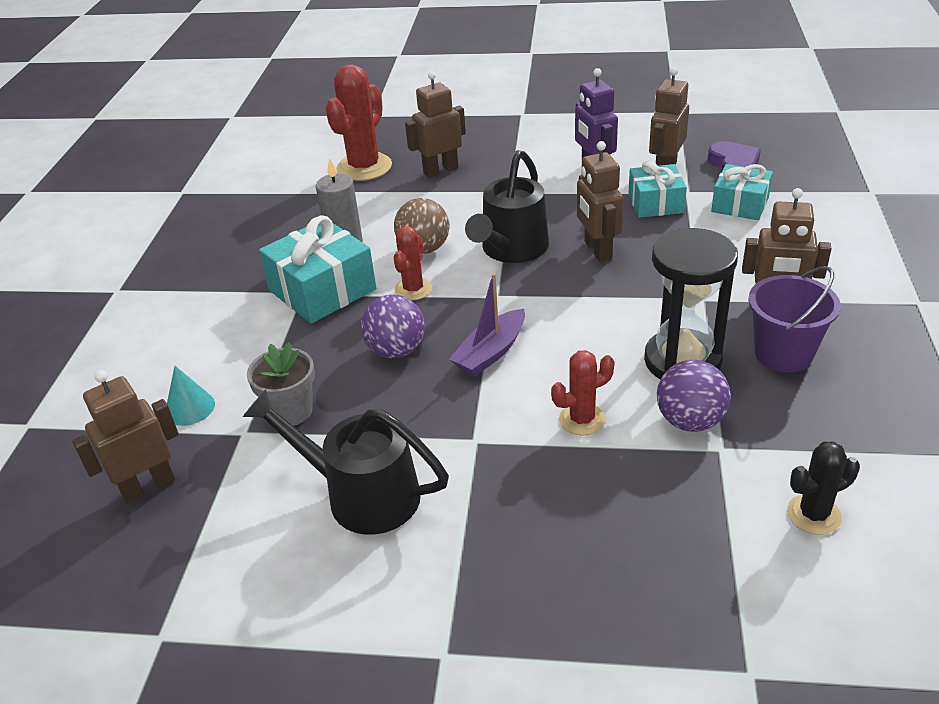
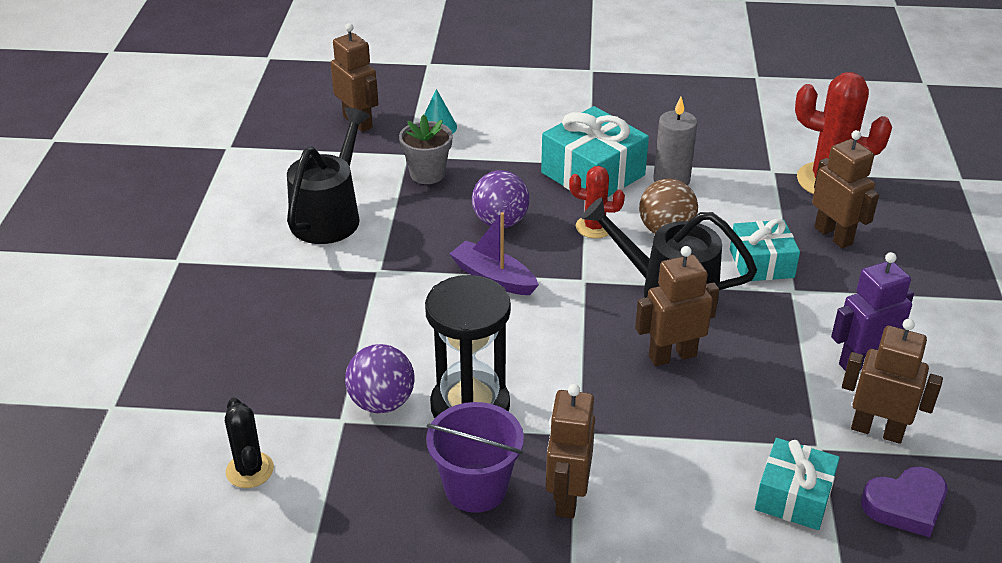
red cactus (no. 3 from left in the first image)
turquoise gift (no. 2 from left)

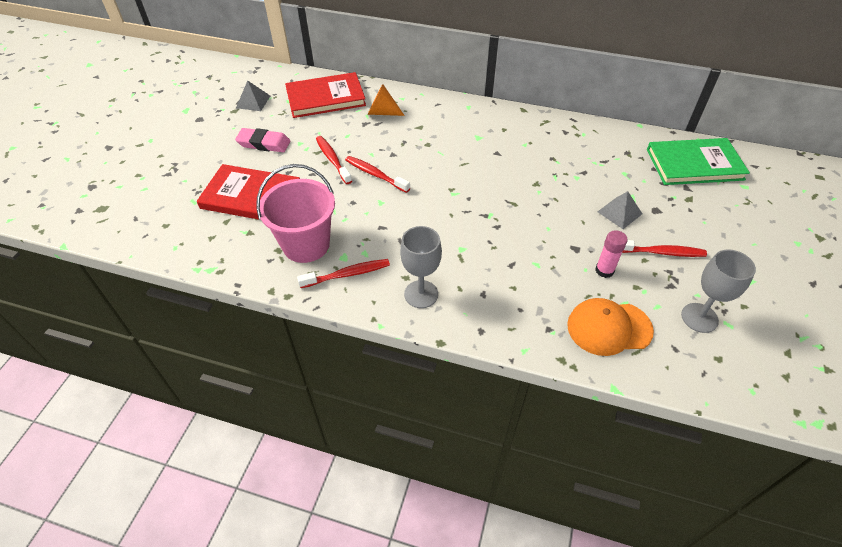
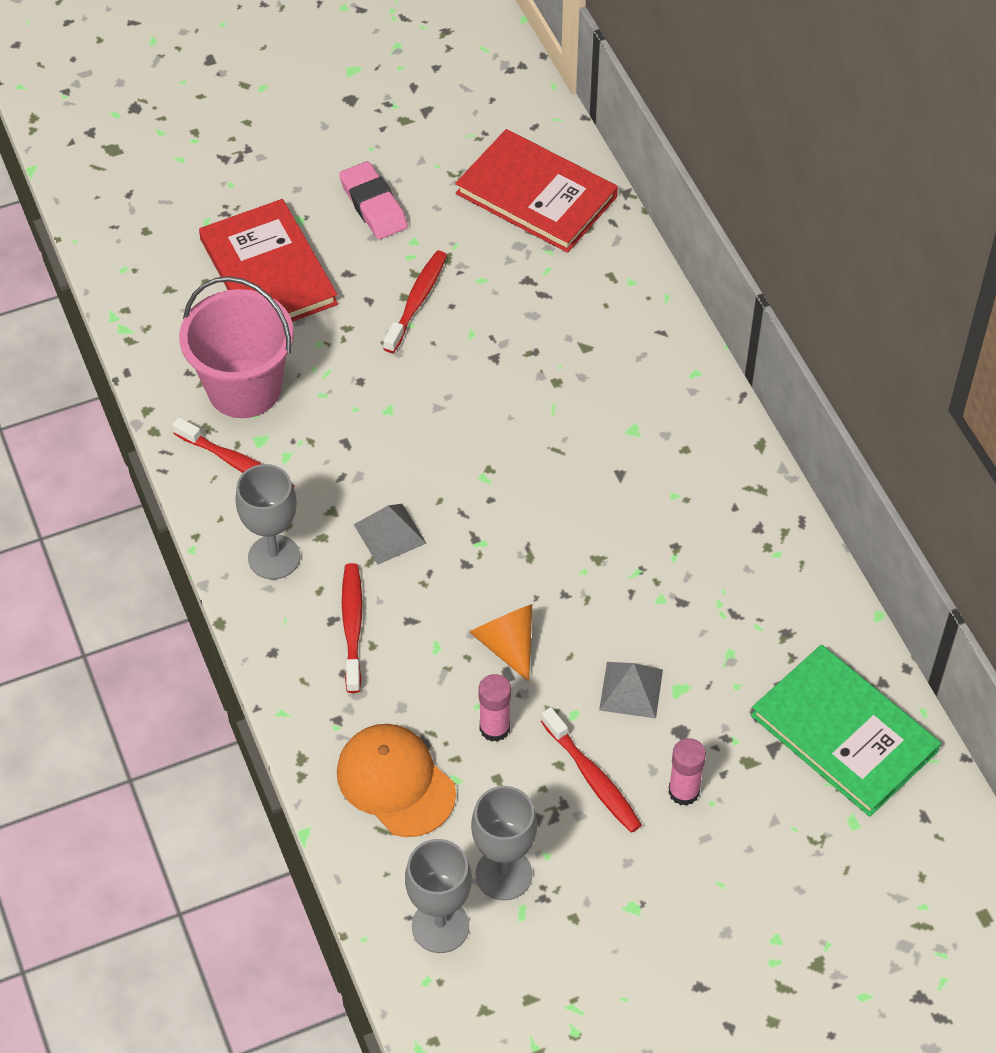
grey goblet (no. 2 from left)
pink glue stick (no. 2 from left)
grey pyramid (no. 1 from left)
red toothbrush (no. 2 from left)
orange cone

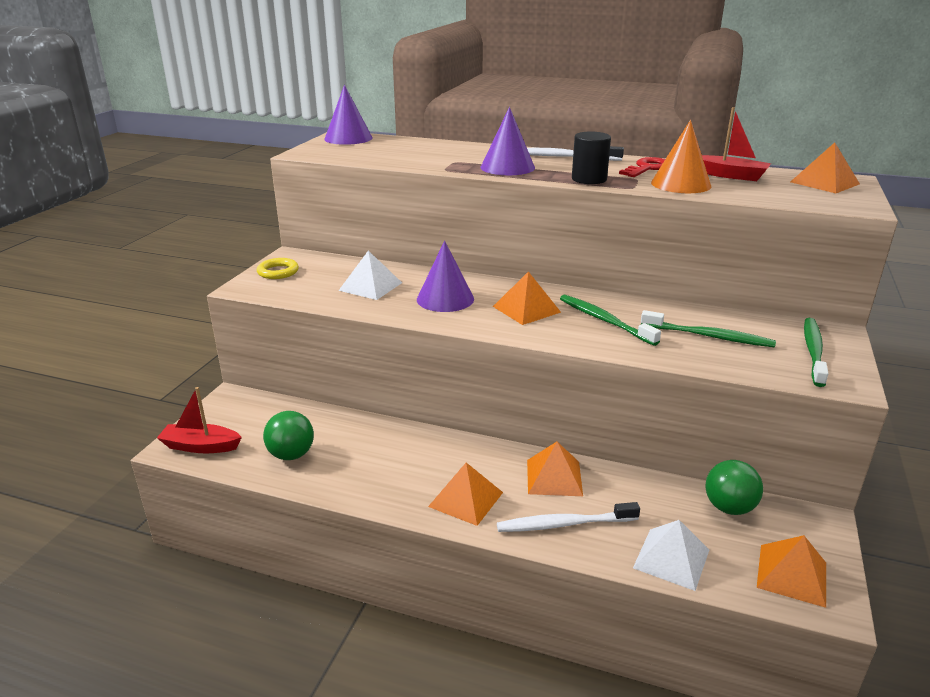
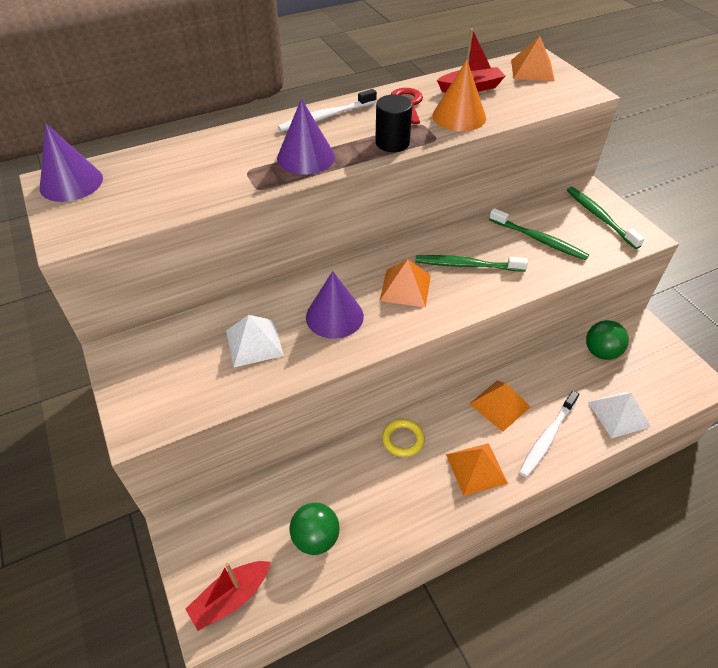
orange pyramid (no. 4 from left in the first image)
yellow ring
green toothbrush (no. 2 from left)

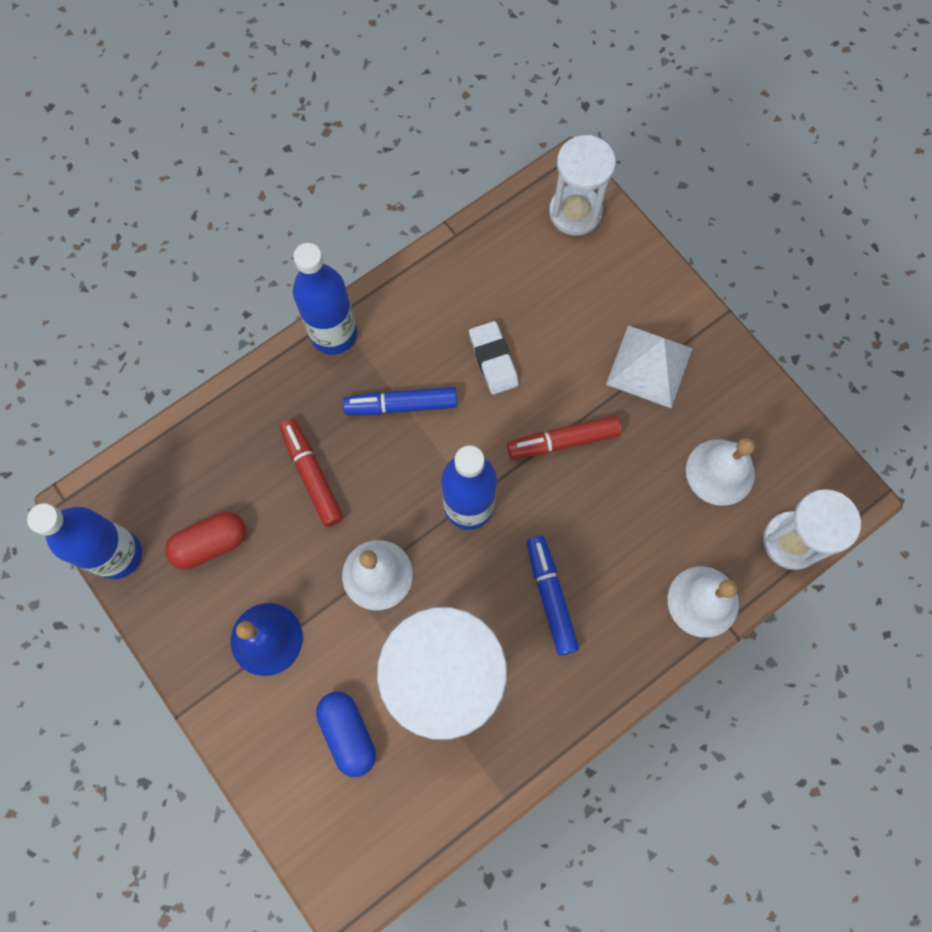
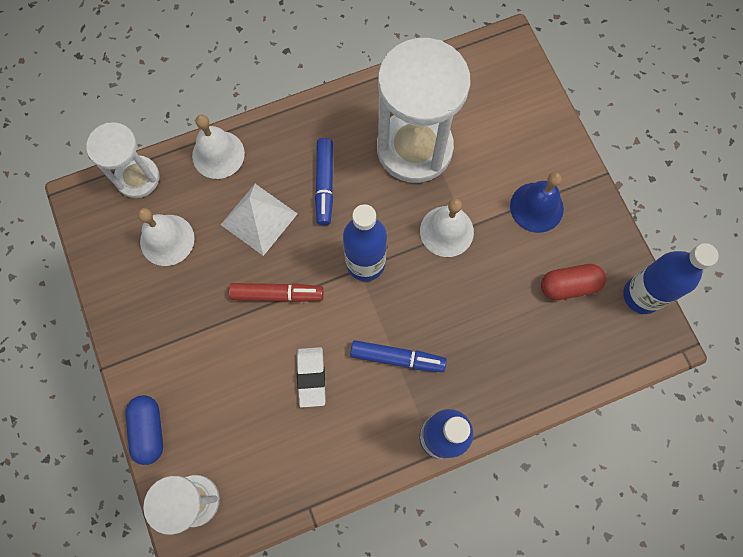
red marker (no. 1 from left in the first image)
blue capsule
white pyramid

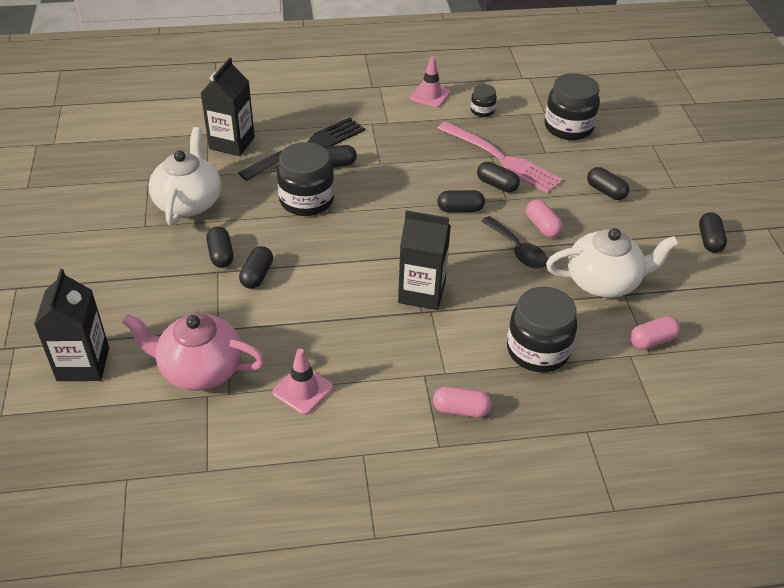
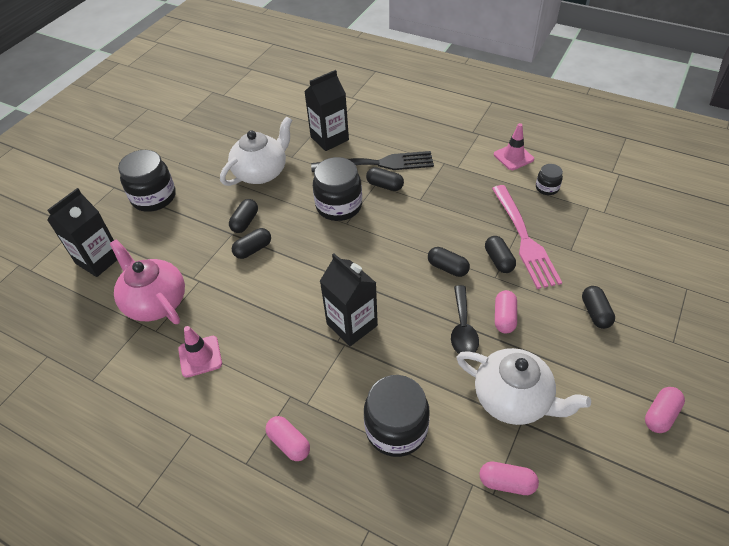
black jar (no. 1 from left)
pink capsule (no. 4 from left)

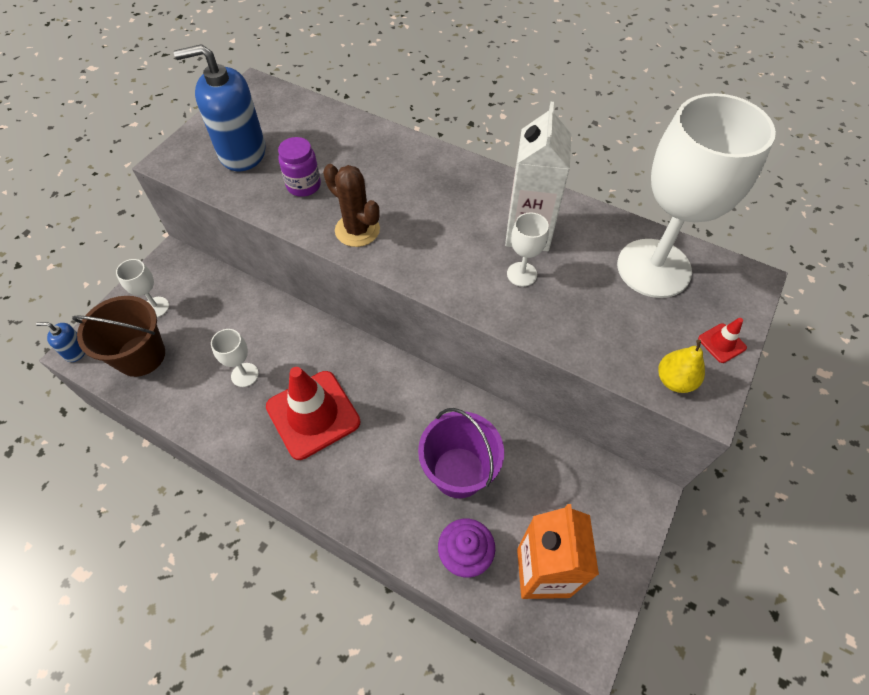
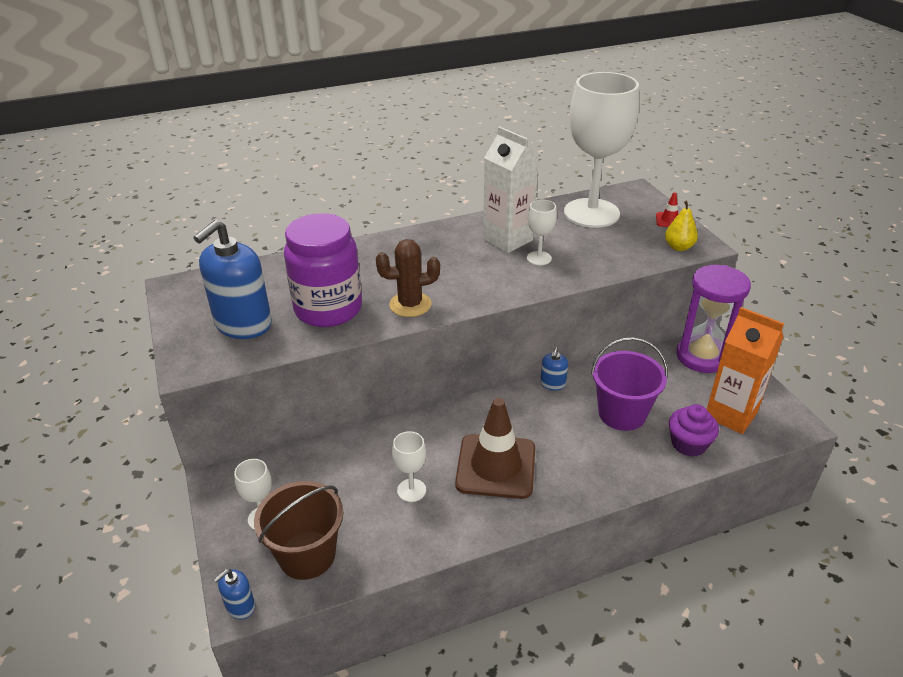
blue soap dispenser (no. 3 from left)
purple hourglass
brown traffic cone
purple jar

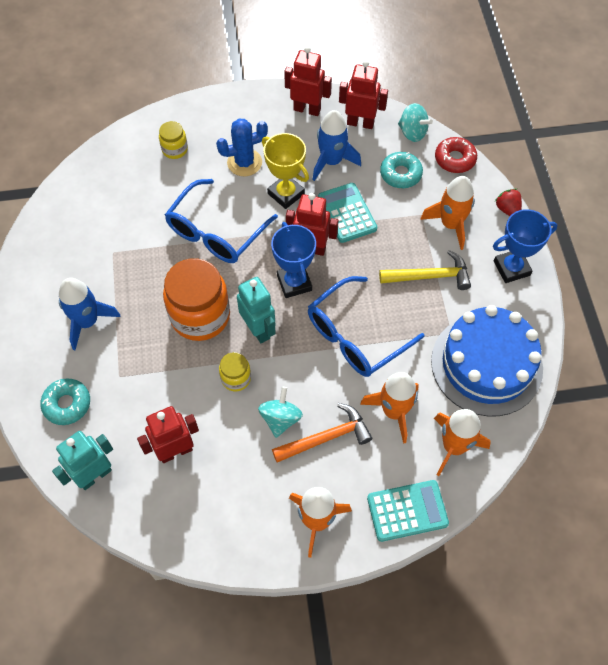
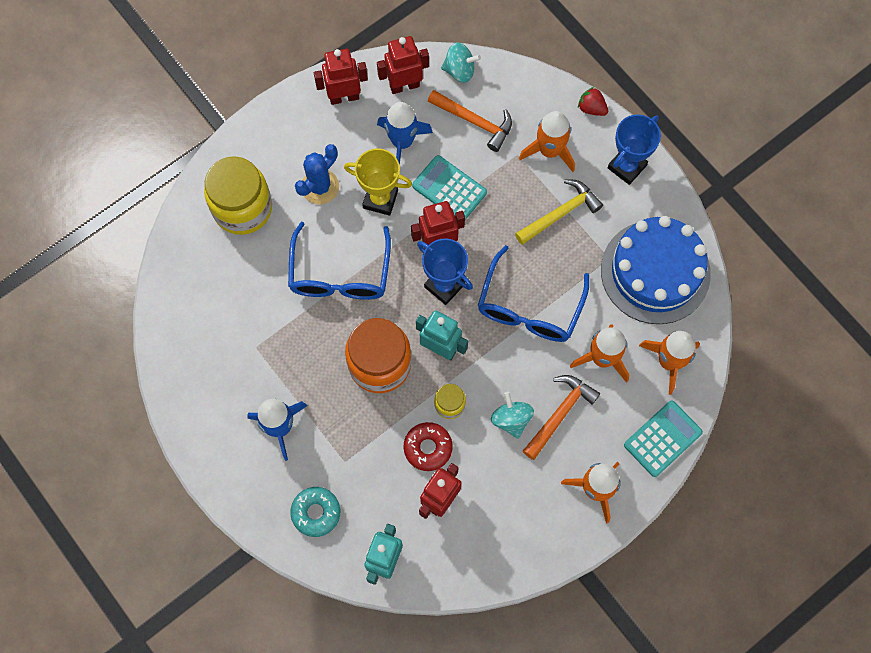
red donut
orange hammer (no. 1 from left)
yellow jar (no. 1 from left)

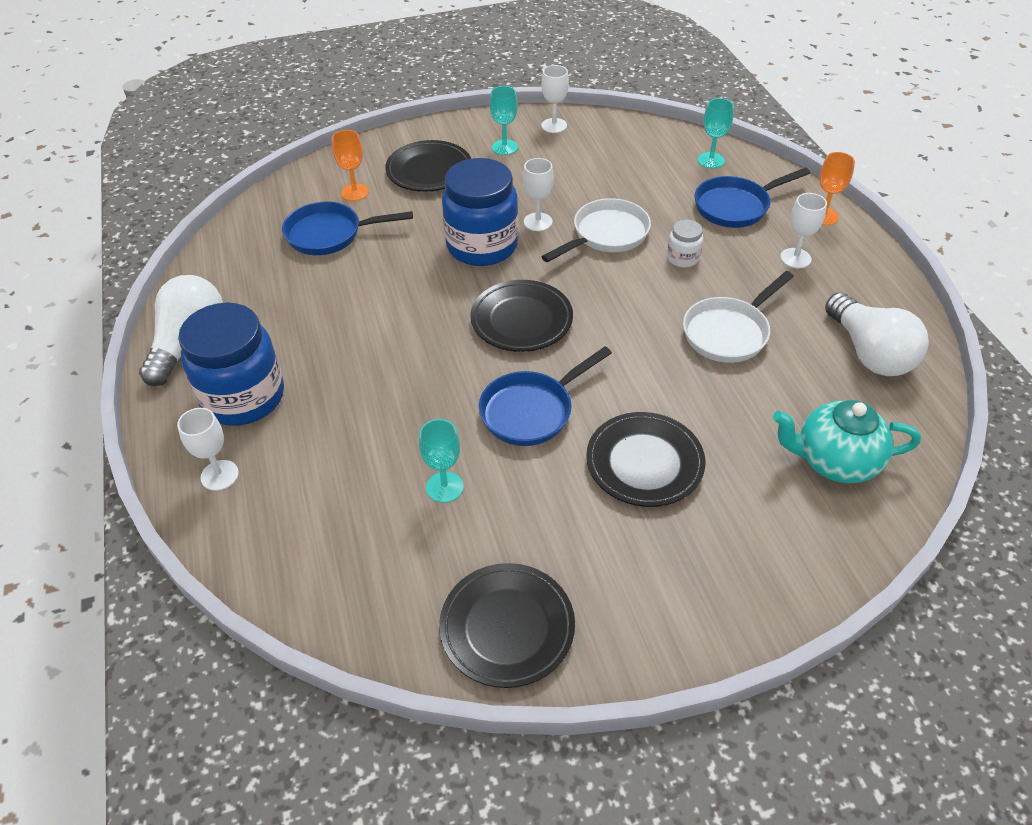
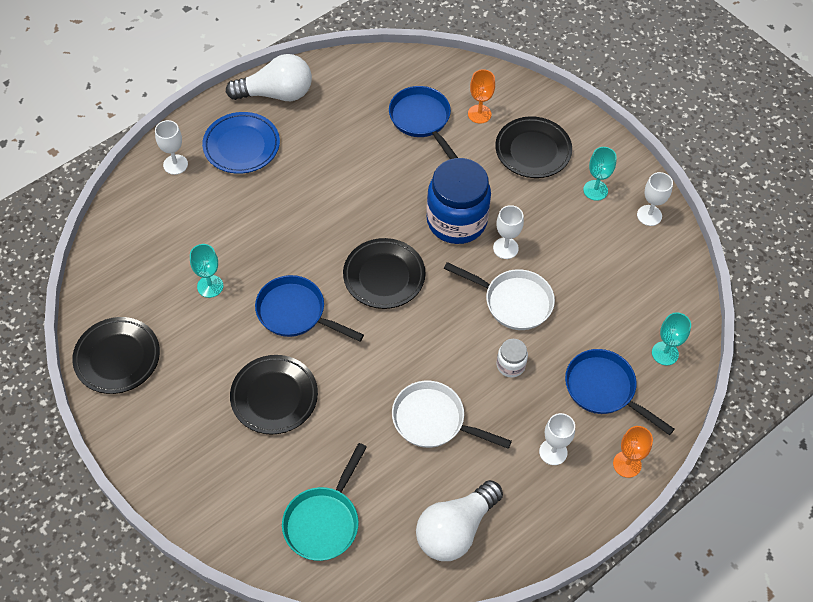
blue plate
turquoise pan

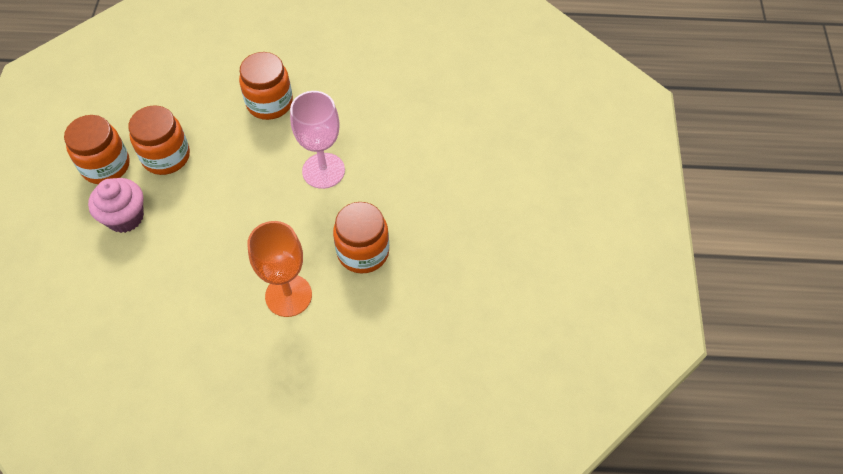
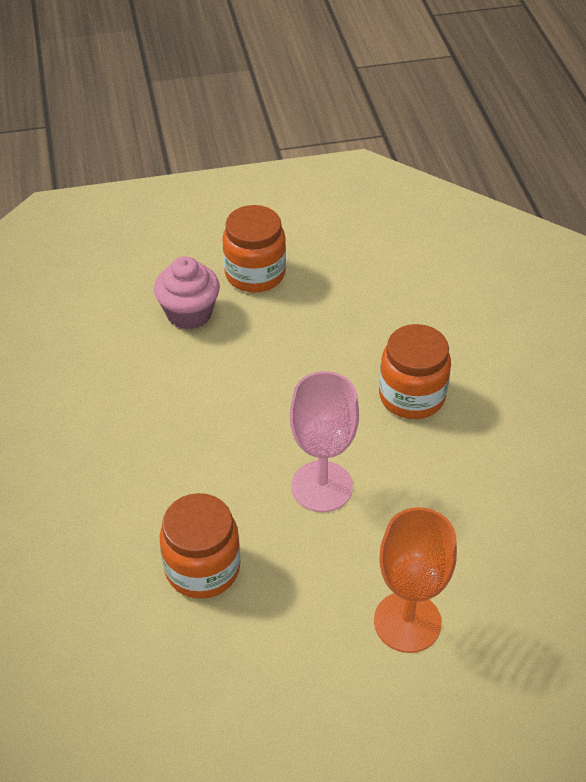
orange jar (no. 2 from left in the first image)
orange goblet

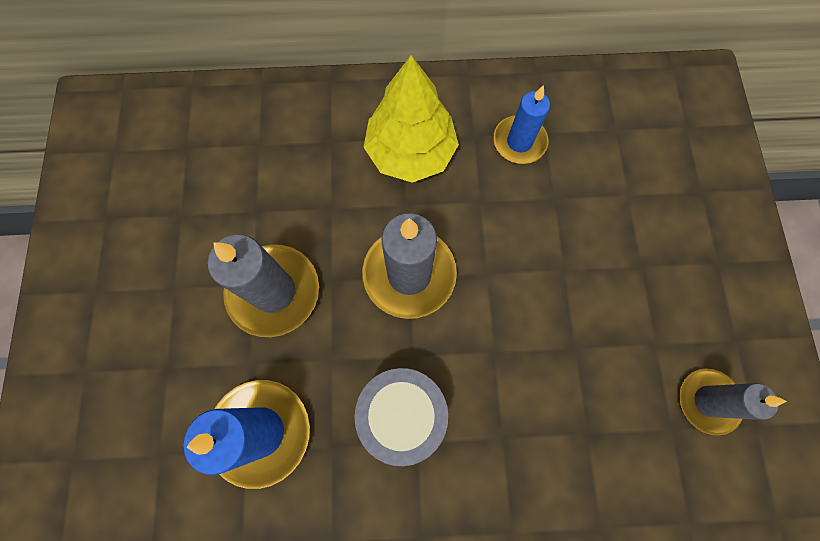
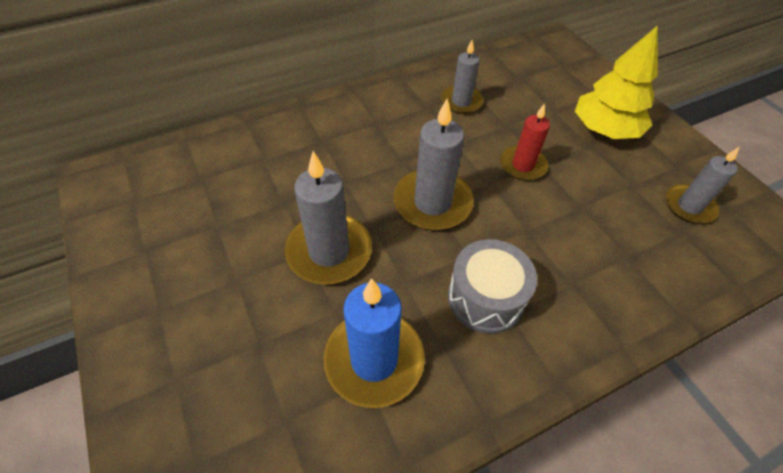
red candle
yellow tree
grey candle (no. 3 from left)

